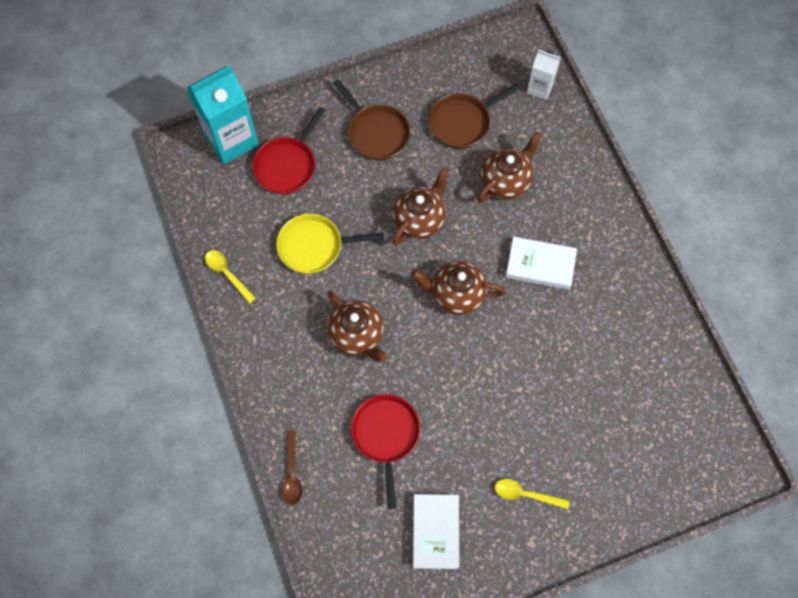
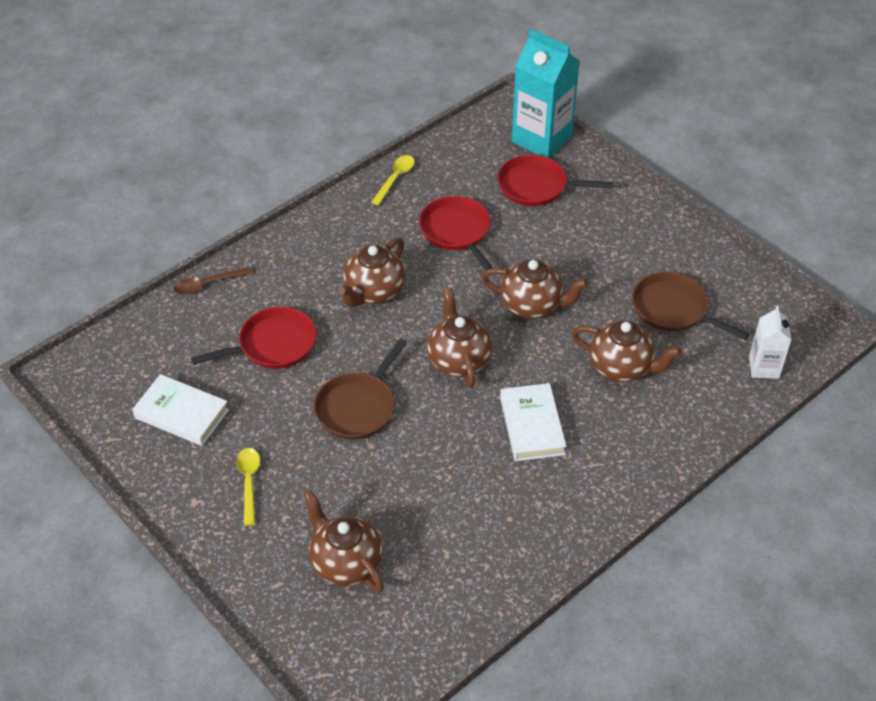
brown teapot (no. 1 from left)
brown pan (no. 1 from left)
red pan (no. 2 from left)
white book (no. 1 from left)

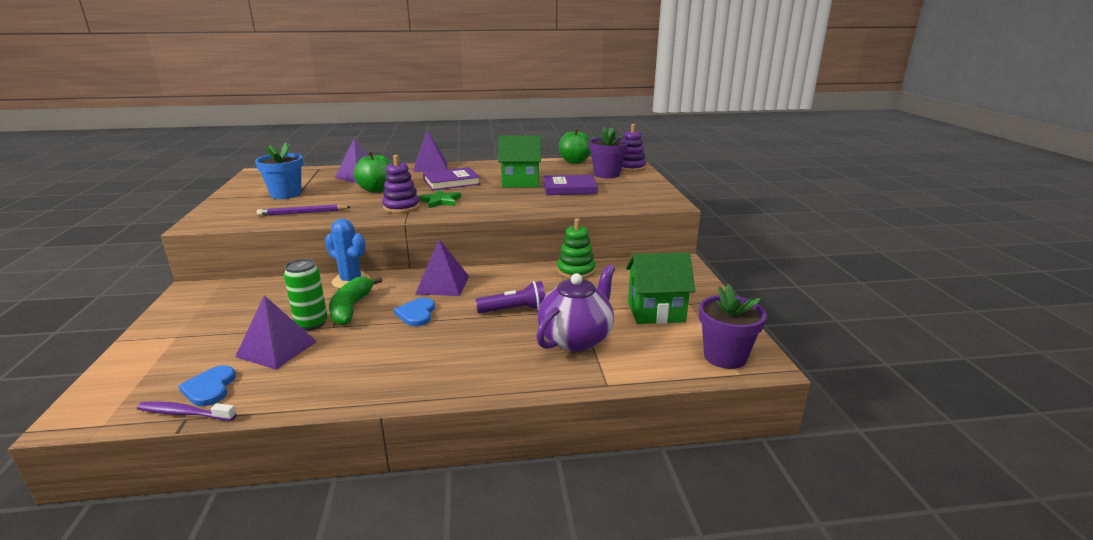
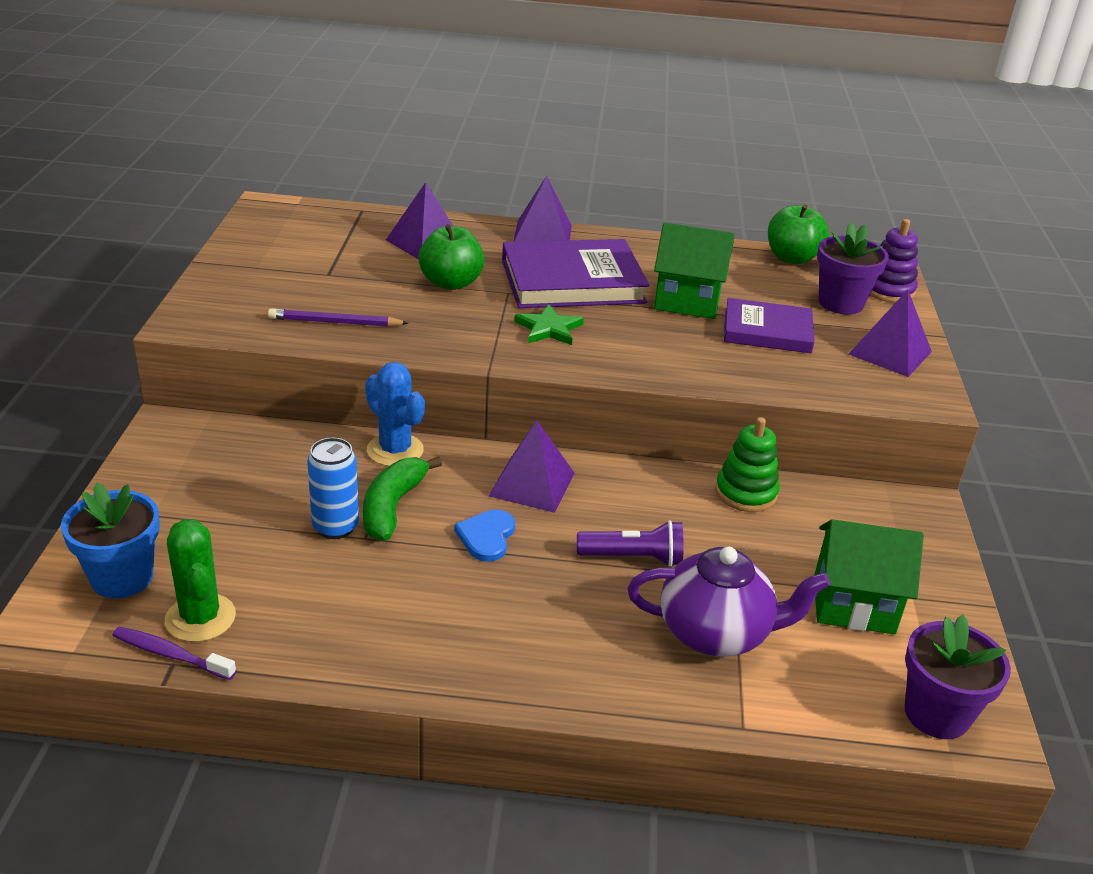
purple stacking toy (no. 1 from left in the first image)
purple pyramid (no. 4 from left)
blue flower pot
green cactus
blue can
purple teapot
purple book (no. 1 from left)

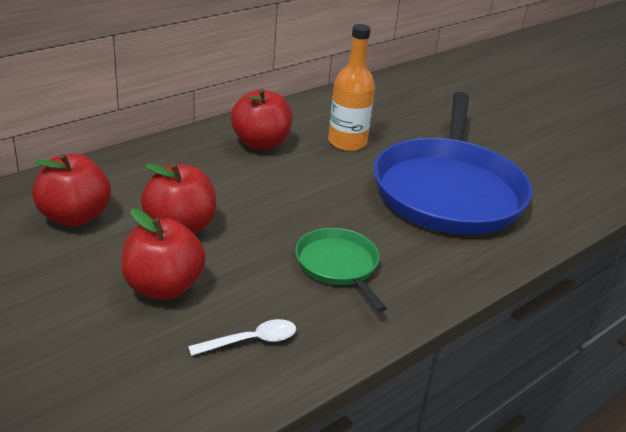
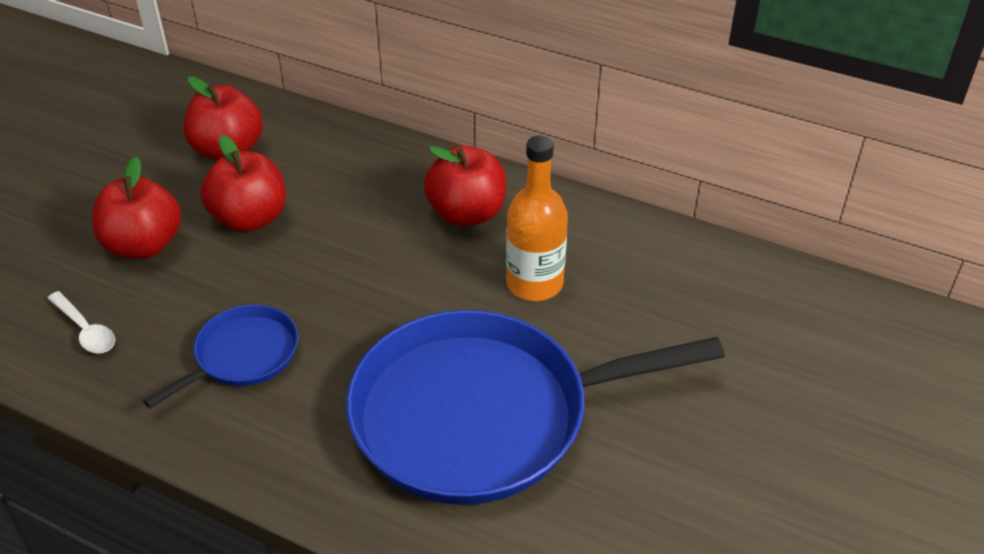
blue pan (no. 1 from left)

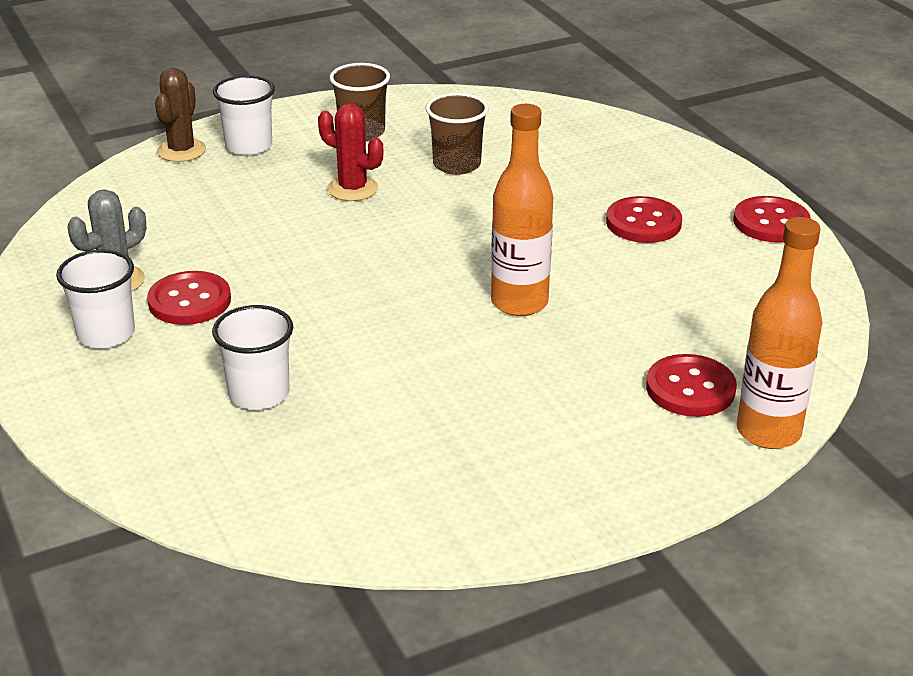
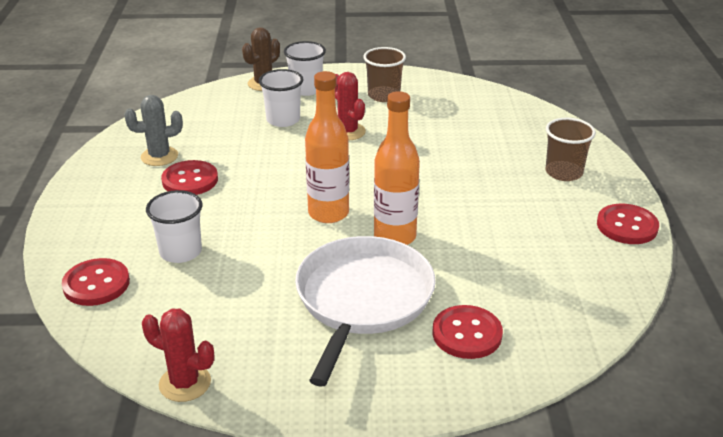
red cactus (no. 1 from left)
white pan
white cup (no. 2 from left)
brown cup (no. 2 from left)
red button (no. 1 from left)
orange bottle (no. 1 from left)

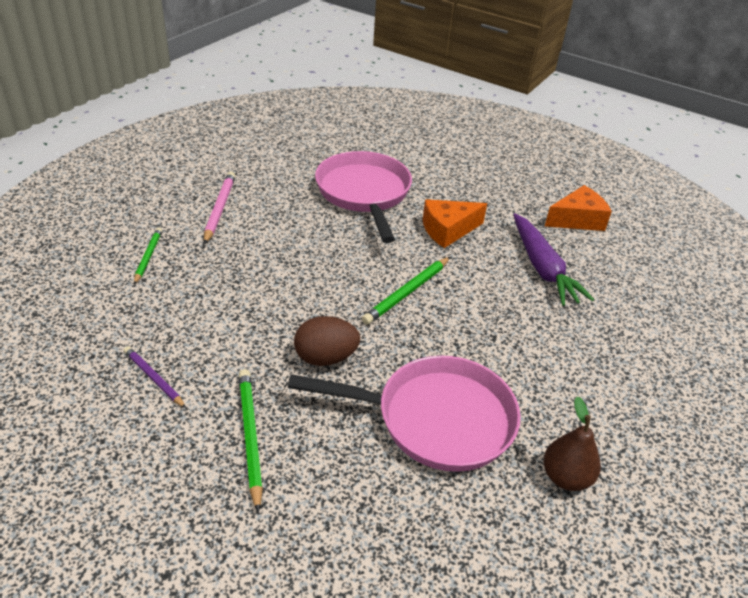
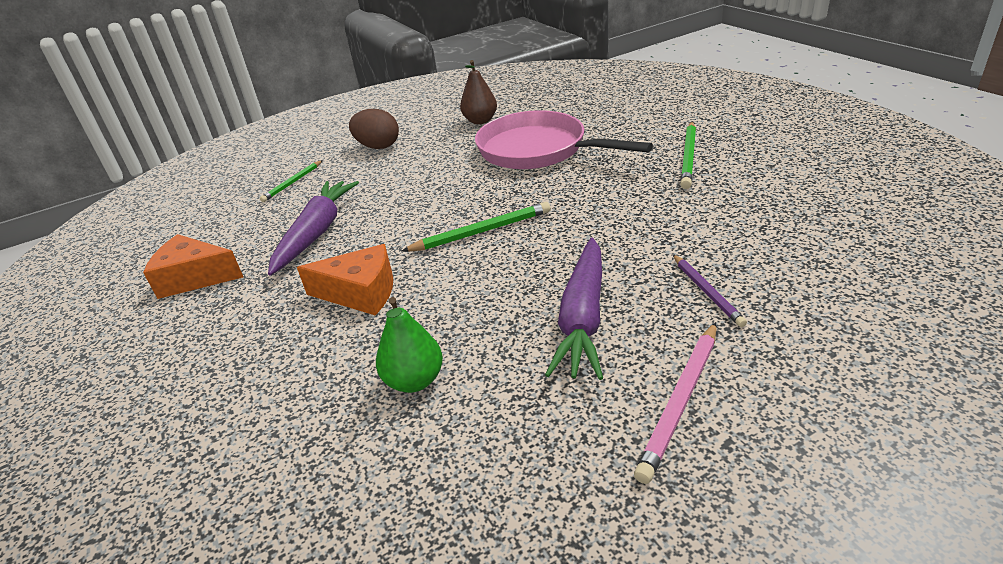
purple carrot (no. 2 from left)
purple pencil
green pencil (no. 1 from left)
brown egg
green pear

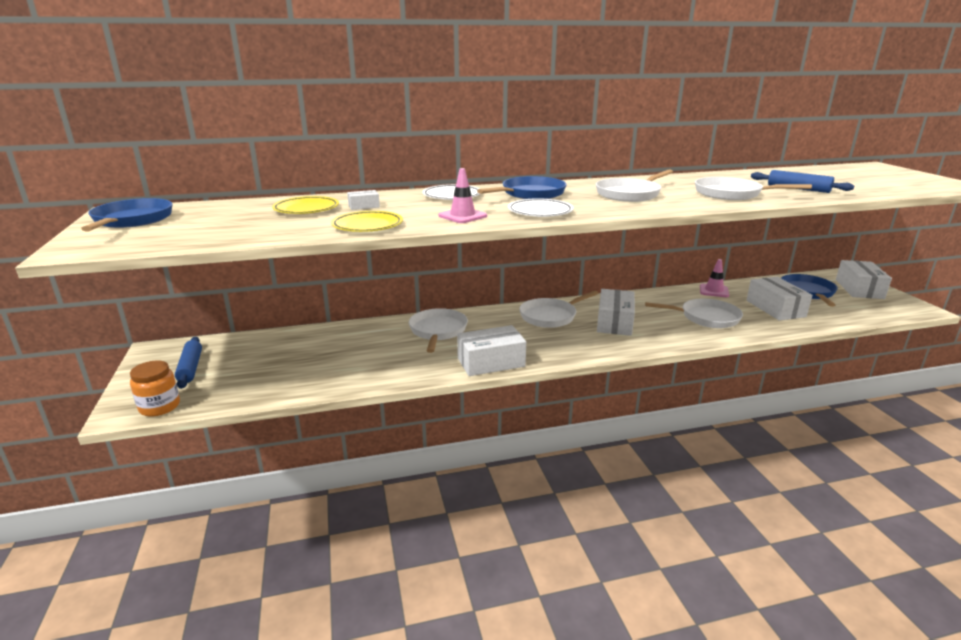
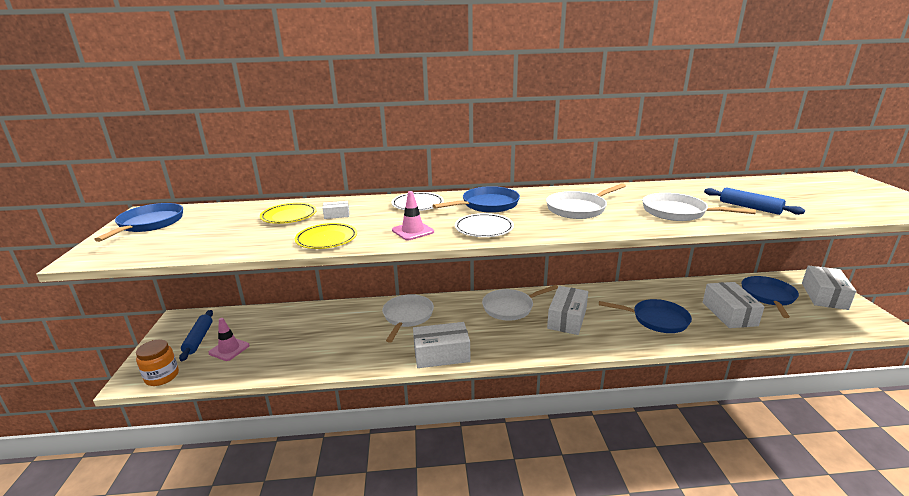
pink traffic cone (no. 1 from left)
blue pan (no. 3 from left)

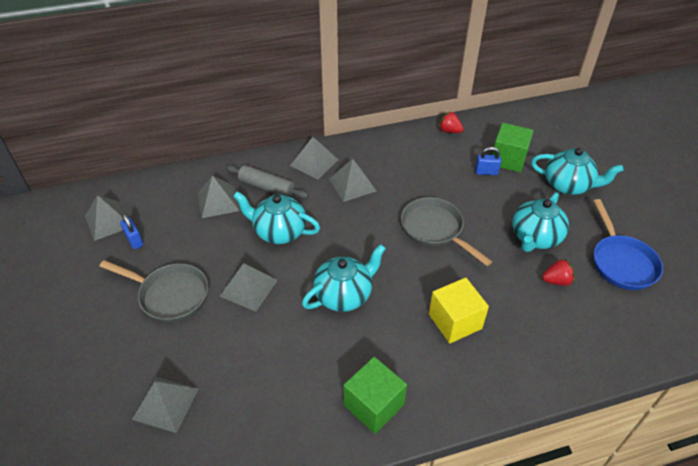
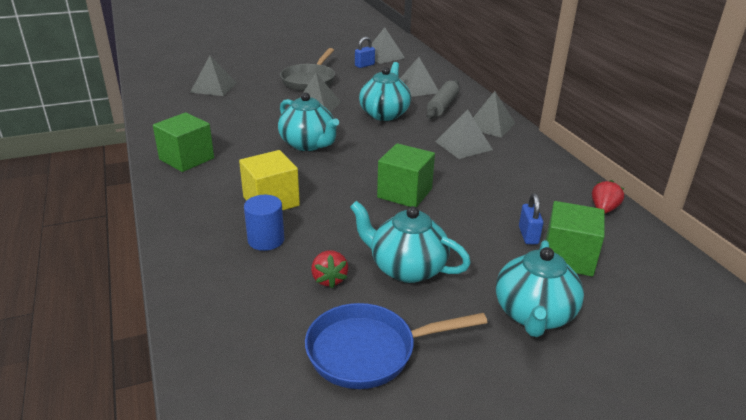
blue cylinder
green cube (no. 2 from left)

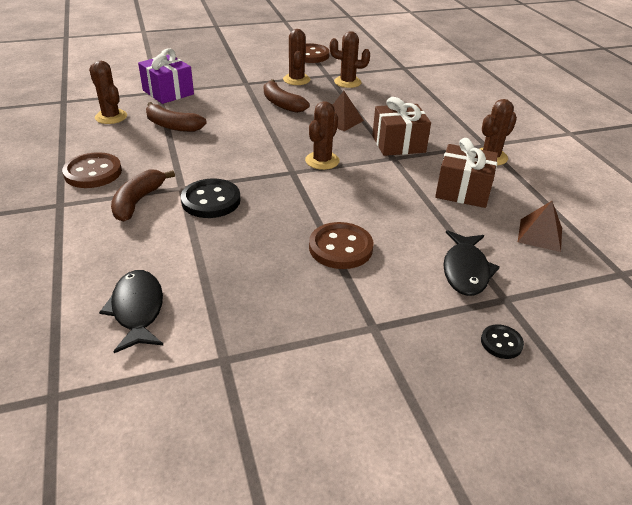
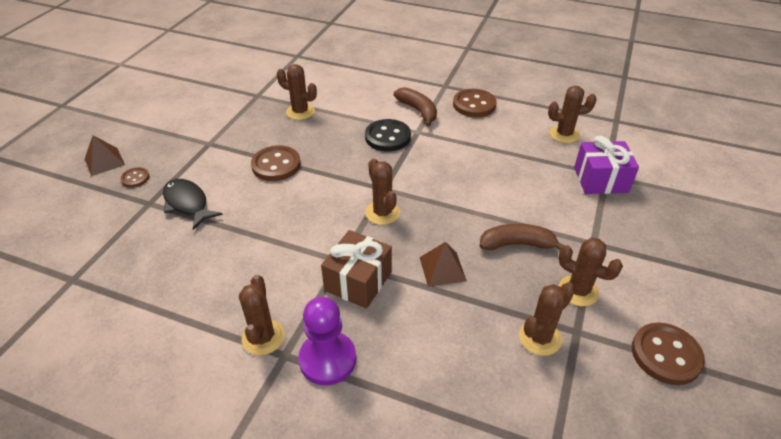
black fish (no. 1 from left in the first image)
brown banana (no. 2 from left in the first image)
brown gift (no. 2 from left in the first image)
brown cactus (no. 2 from left)
purple pawn
brown pyramid (no. 1 from left)
brown button (no. 1 from left)

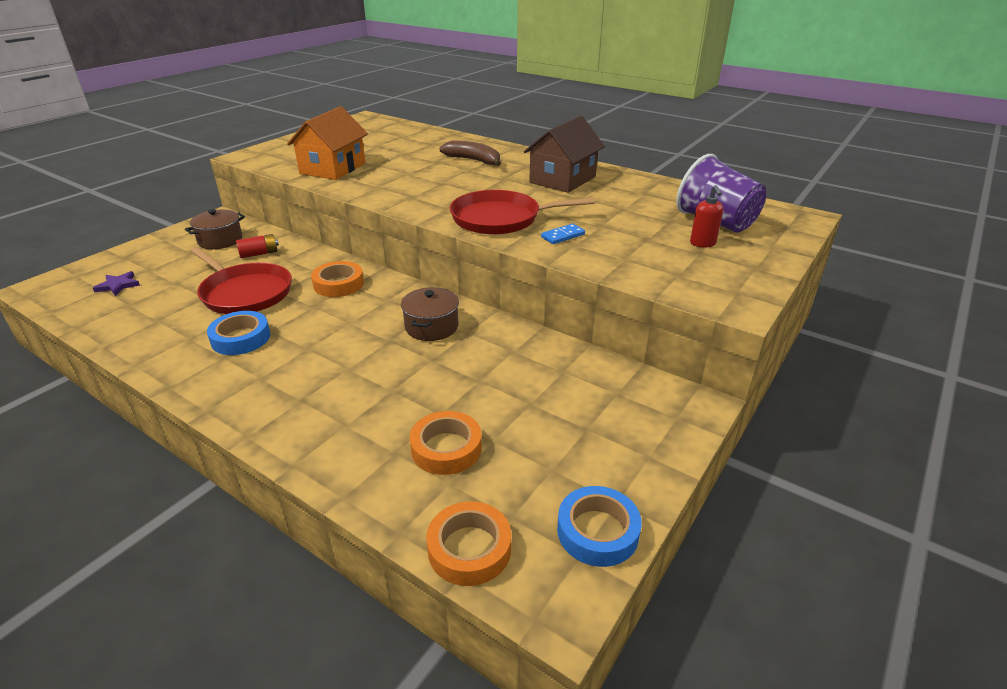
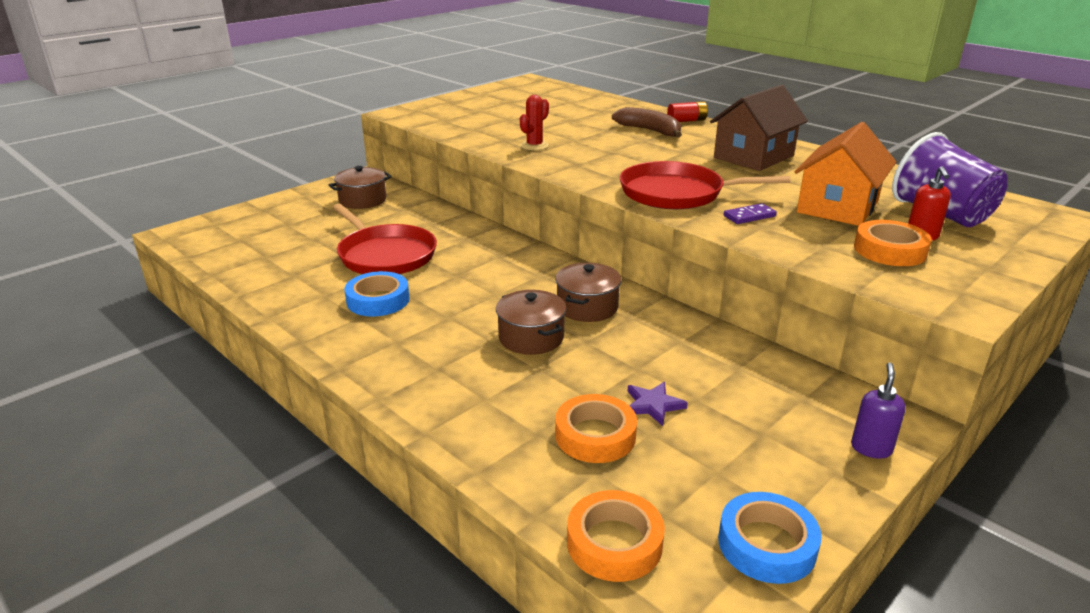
brown pot (no. 2 from left)
red cactus
purple soap dispenser
purple star
red battery
orange house
orange tape (no. 3 from left)
purple domino

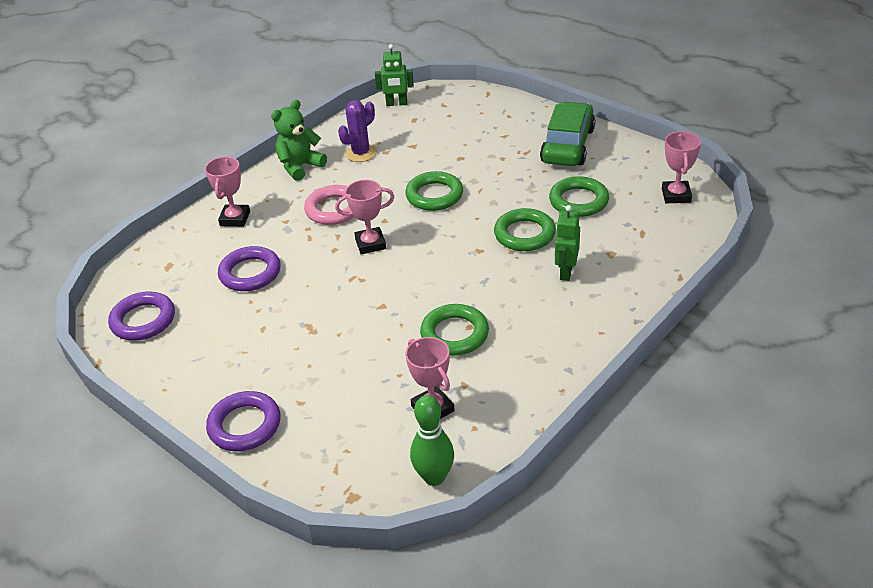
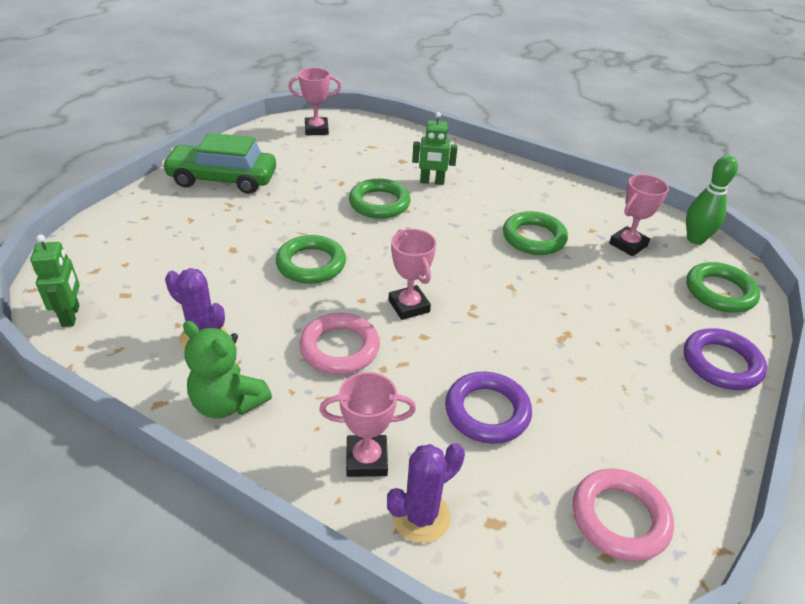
purple cactus (no. 2 from left)
green ring (no. 4 from left)
pink ring (no. 2 from left)

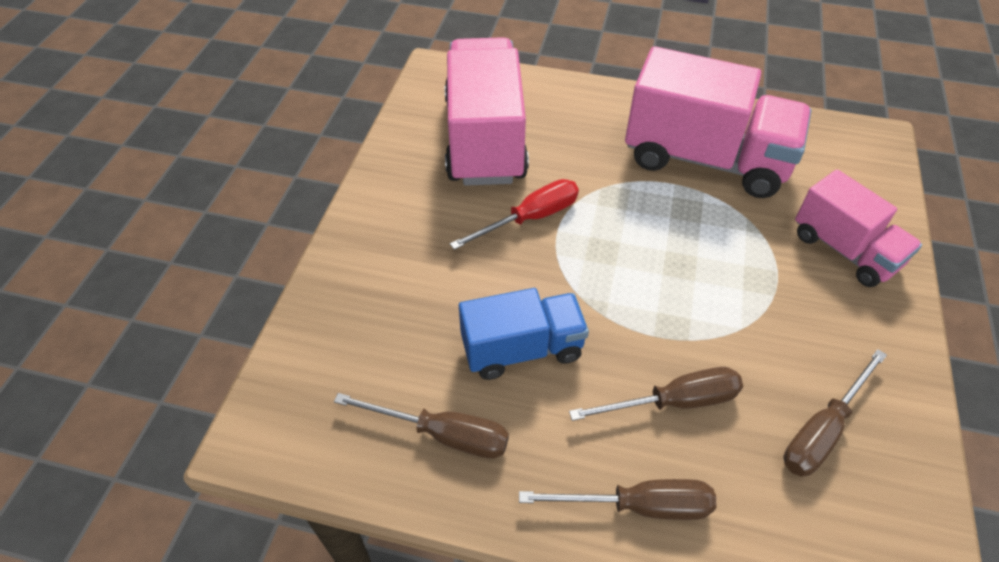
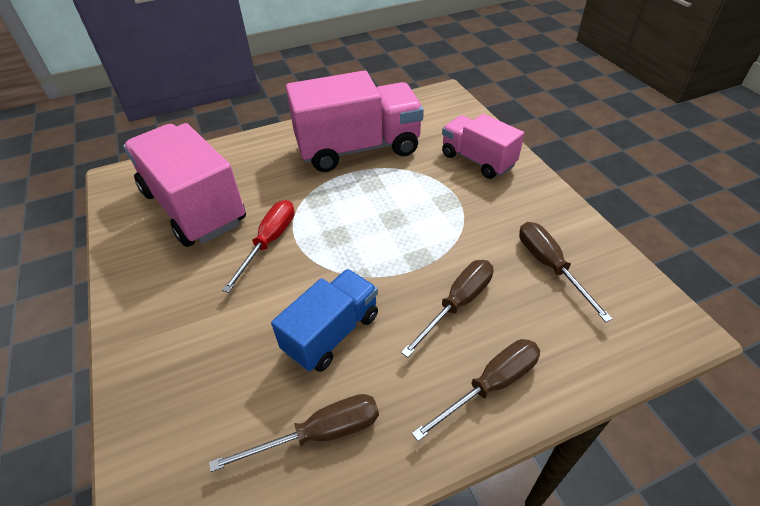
brown screwdriver (no. 4 from left)
pink truck (no. 3 from left)

